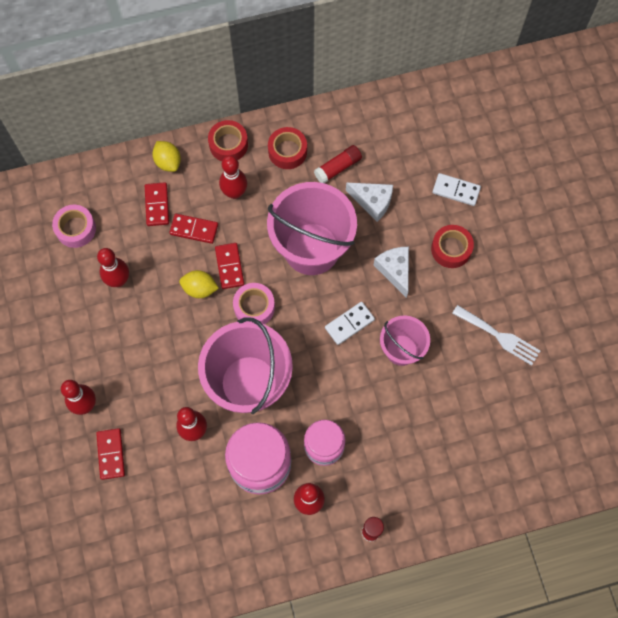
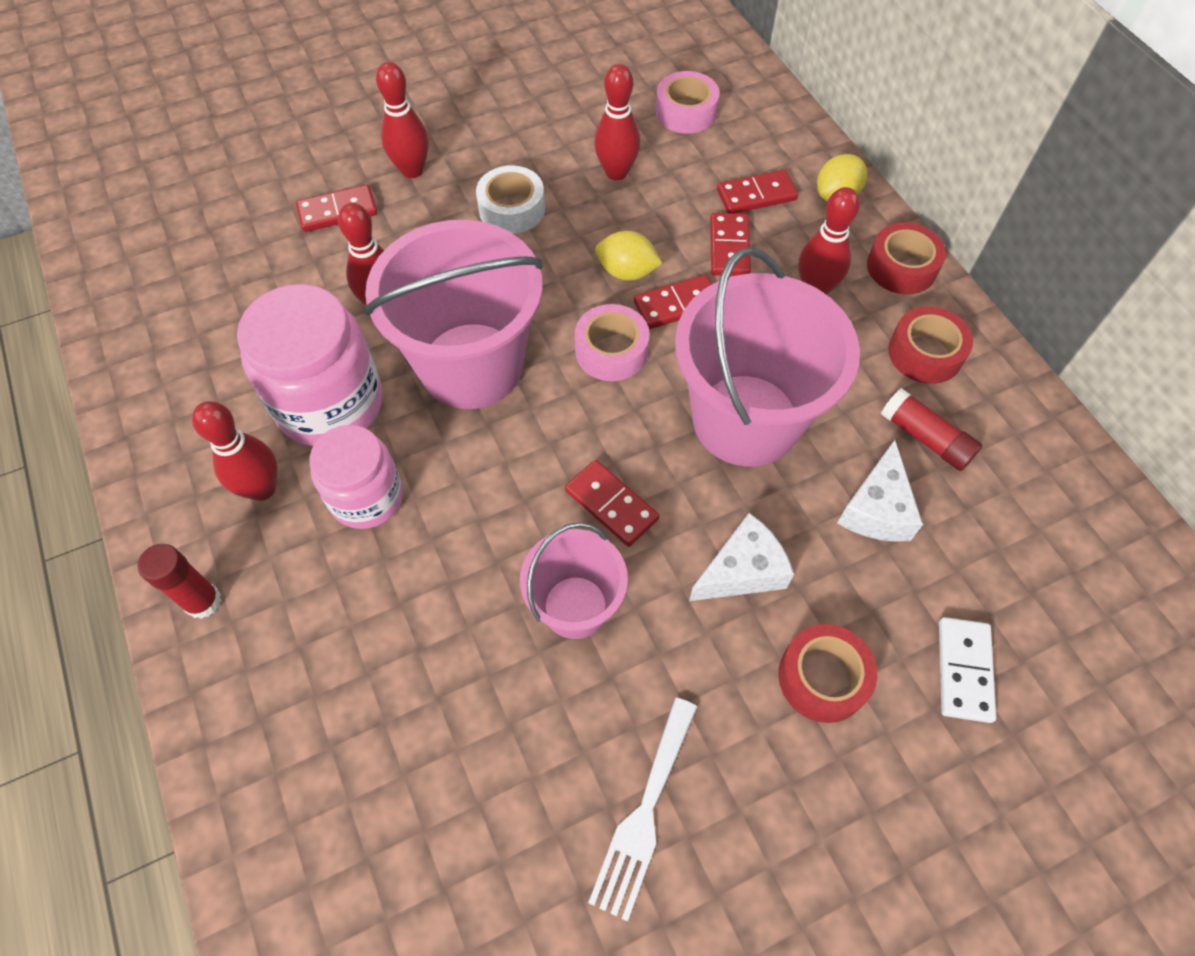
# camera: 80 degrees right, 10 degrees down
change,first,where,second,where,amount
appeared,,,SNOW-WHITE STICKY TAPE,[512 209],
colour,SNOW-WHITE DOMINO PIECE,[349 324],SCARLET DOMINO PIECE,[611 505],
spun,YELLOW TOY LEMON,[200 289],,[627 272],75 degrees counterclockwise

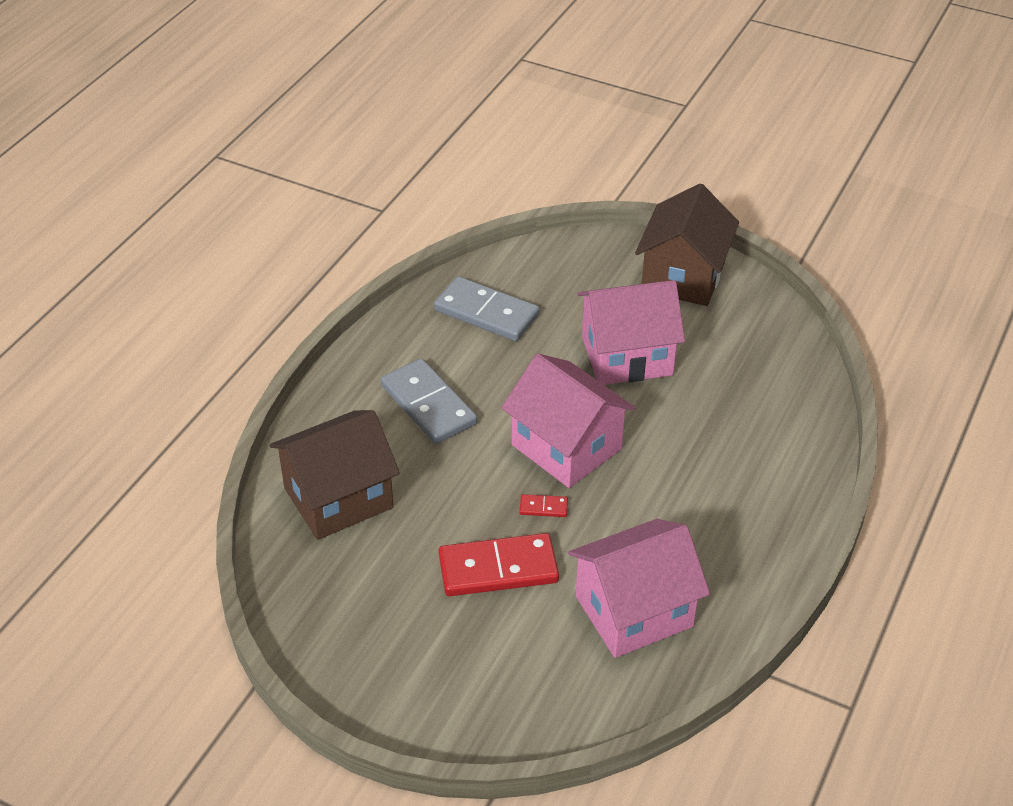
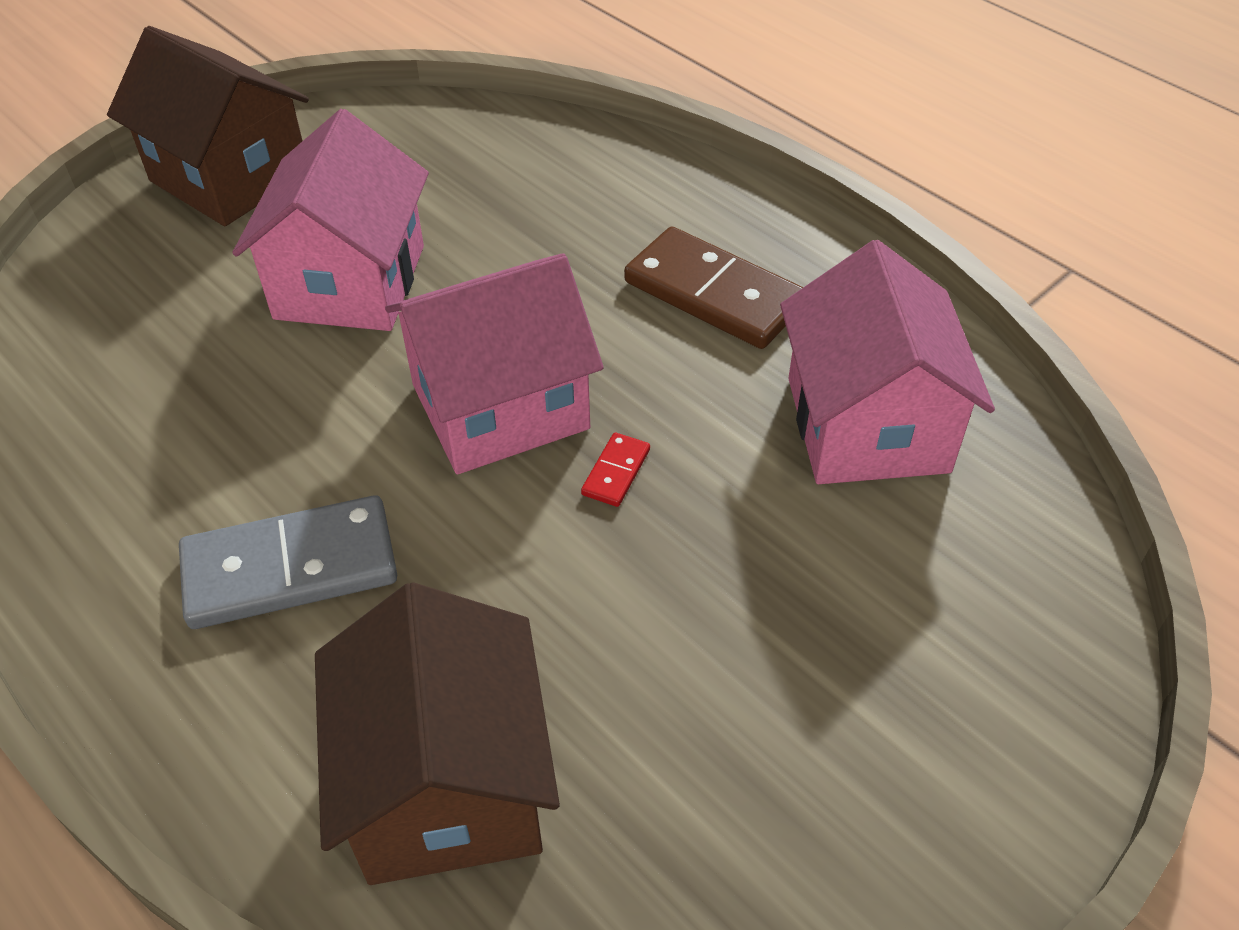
# camera: 70 degrees left, 5 degrees up
change,first,where,second,where,amount
missing,GREY DOMINO PIECE,[486 313],,,
missing,SCARLET DOMINO PIECE,[498 568],,,
appeared,,,RUSSET DOMINO PIECE,[714 294],

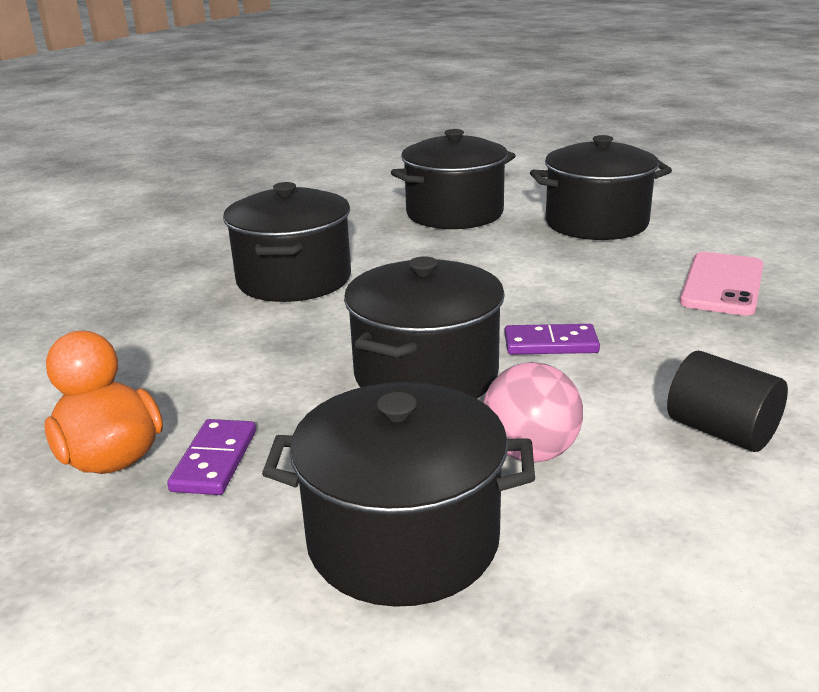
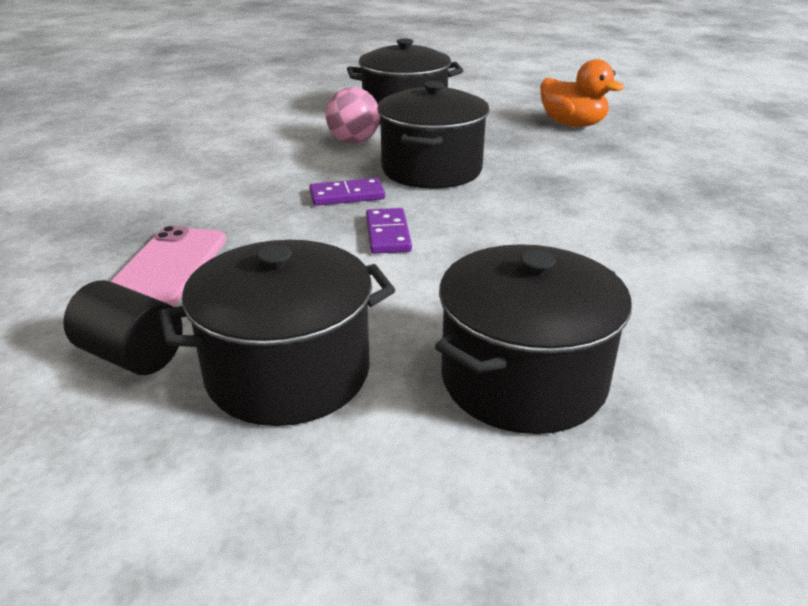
# camera: 165 degrees right, 5 degrees up
change,first,where,second,where,amount
missing,JET-BLACK POT,[294 279],,,
relocated,ROYAL PURPLE DOMINO PIECE,[215 461],,[387 234],
relocated,JET-BLACK CYLINDER SHAPE,[721 431],,[131 356],

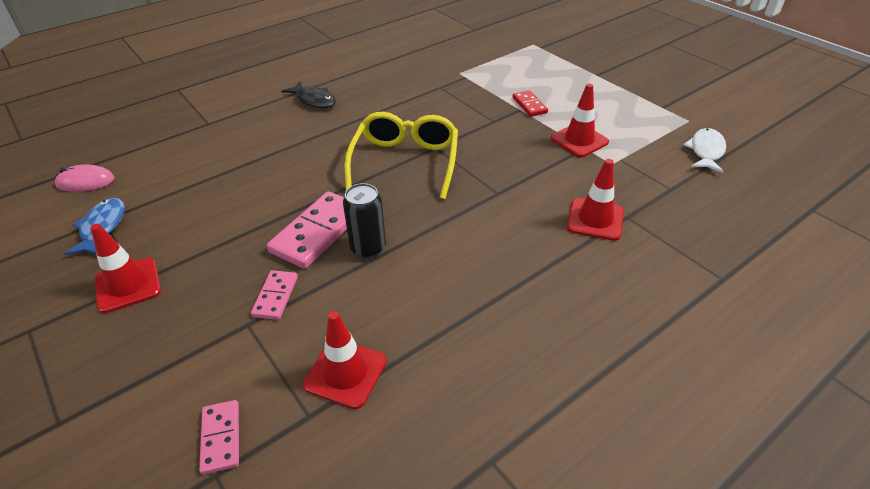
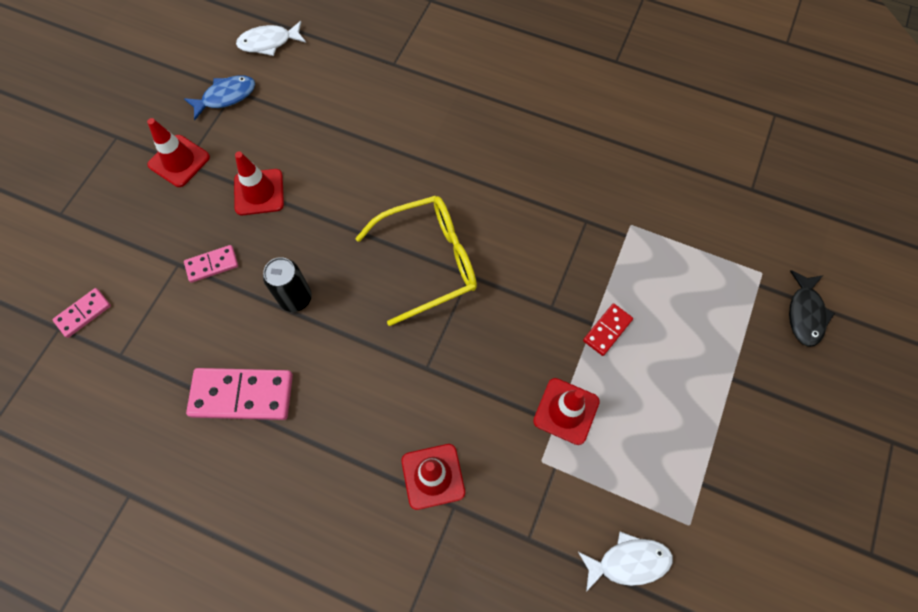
# camera: 60 degrees right, 25 degrees up
change,first,where,second,where,amount
relocated,ROSE-PINK DOMINO PIECE,[318 232],,[242 395],
relocated,JET-BLACK FISH,[314 100],,[805 314],
relocated,SCARLET TRAFFIC CONE,[345 373],,[259 192],
exchanged,ROSE-PINK MOUSE,[85 182],SNOW-WHITE FISH,[269 42],

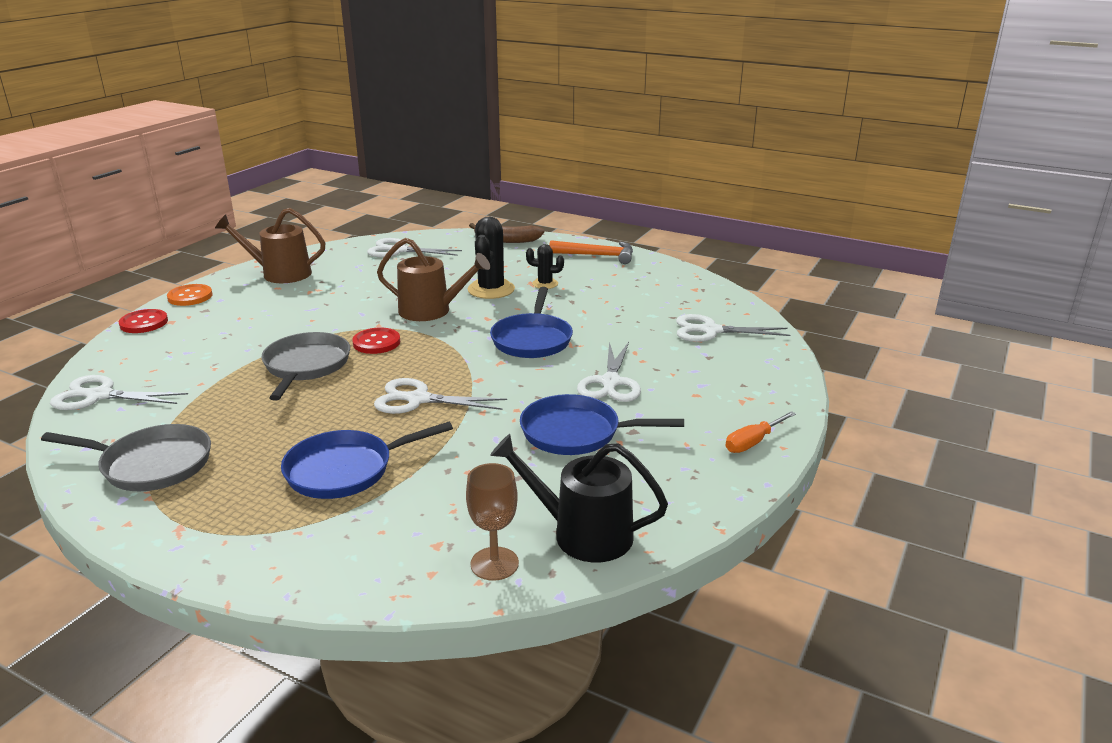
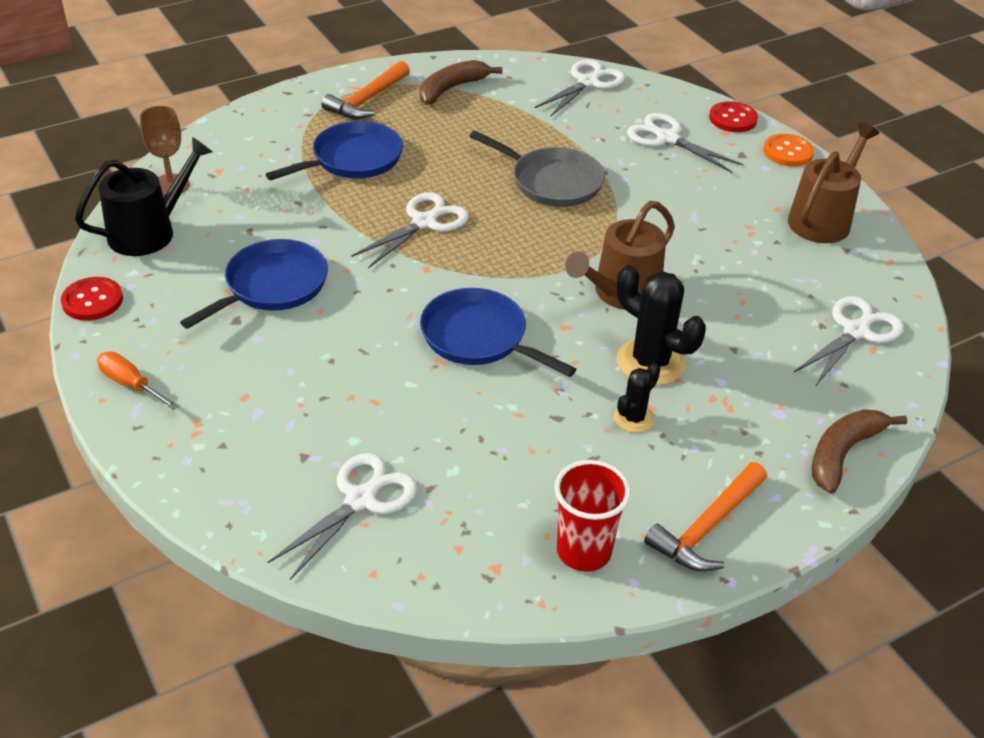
# camera: 120 degrees right, 15 degrees up
change,first,where,second,where,amount
appeared,,,ORANGE-COLOURED CARPENTER'S HAMMER,[367 100],
appeared,,,SCARLET CUP,[584 551],
relocated,SCARLET SEWING BUTTON,[376 342],,[92 301],
relocated,SNOW-WHITE SCISSORS,[610 383],,[667 138],
exchanged,GREY PAN,[151 464],RUSSET BANANA FRUIT,[451 89],
spun,BLUE PAN,[345 470],,[352 159],45 degrees clockwise
spun,ORANGE-COLOURED FLAT SCREWDRIVER,[753 442],,[131 384],45 degrees counterclockwise

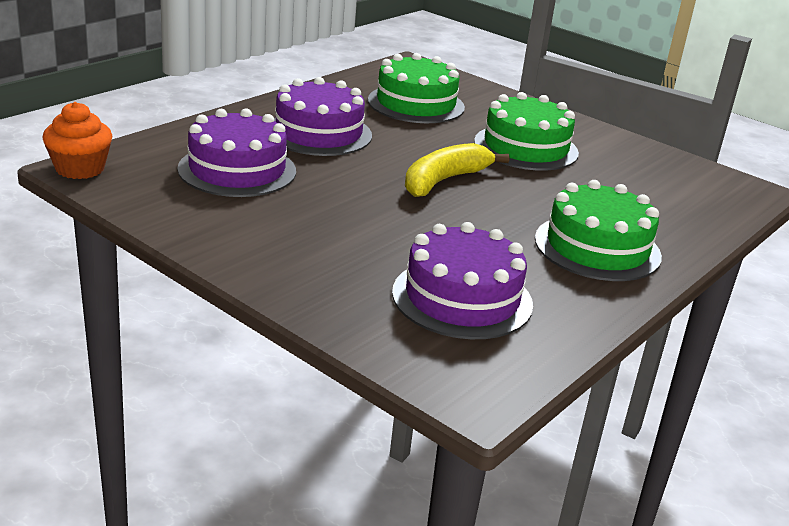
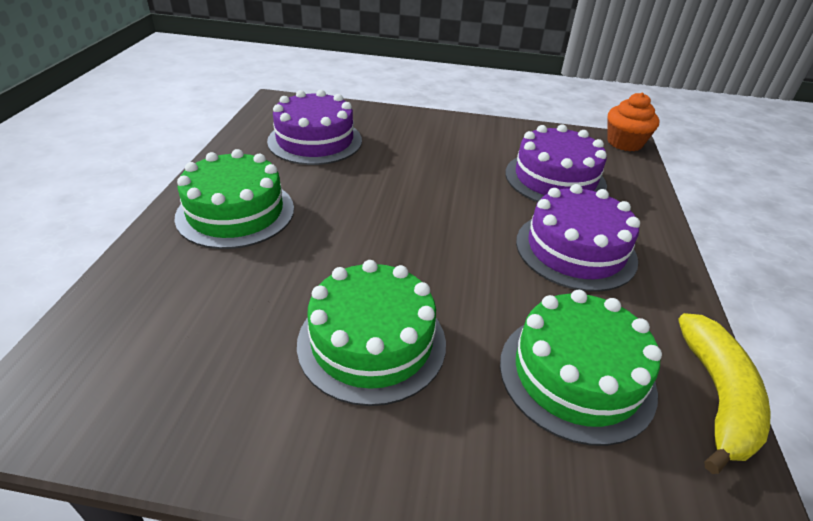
# camera: 150 degrees right, 10 degrees up
change,first,where,second,where,amount
relocated,YELLOW BANANA FRUIT,[444 180],,[717 397],

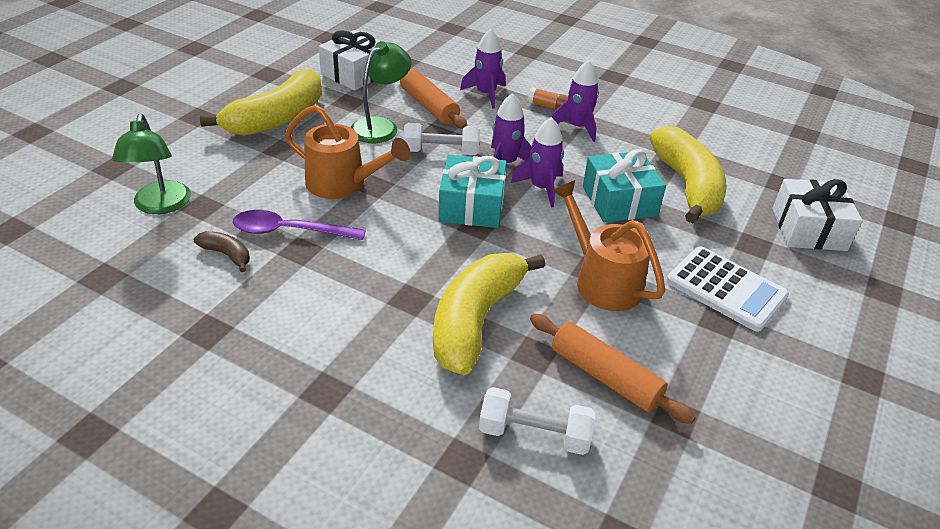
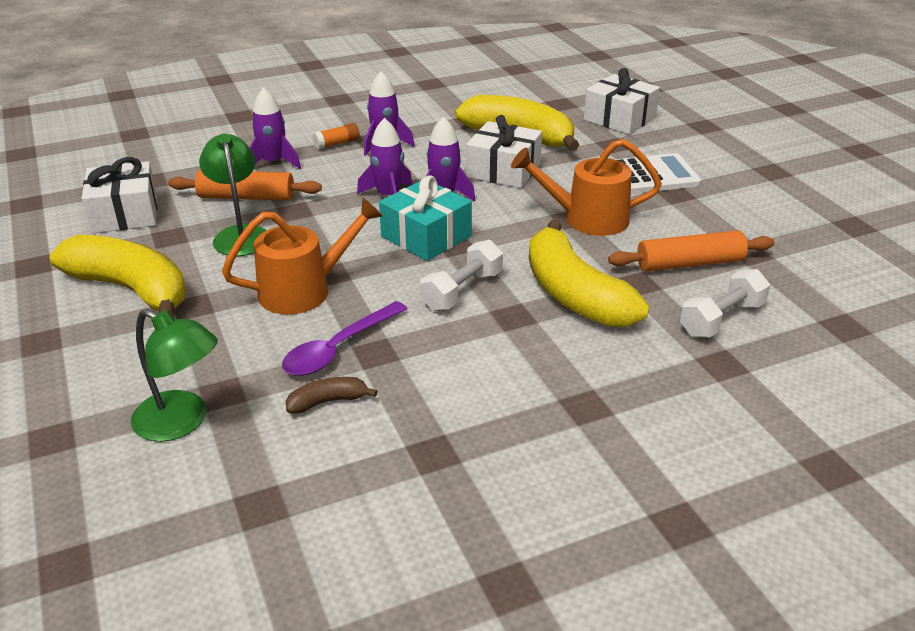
# camera: 50 degrees left, 5 degrees down
change,first,where,second,where,amount
relocated,SNOW-WHITE FREE WEIGHT,[441 152],,[462 291],
colour,AQUA PRESENT,[619 201],SNOW-WHITE PRESENT,[503 170],
spun,YELLOW BANANA FRUIT,[276 119],,[131 289],45 degrees counterclockwise

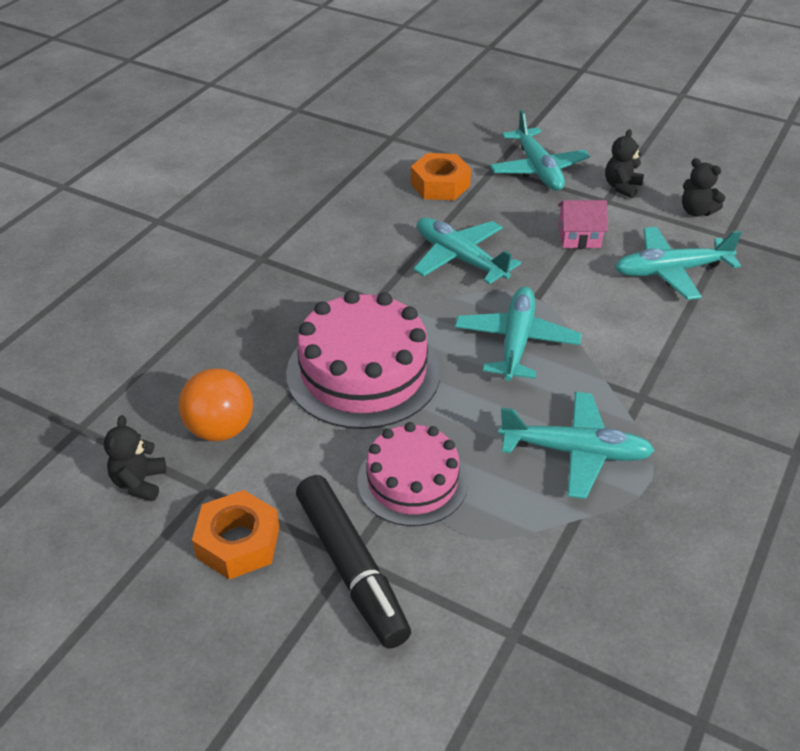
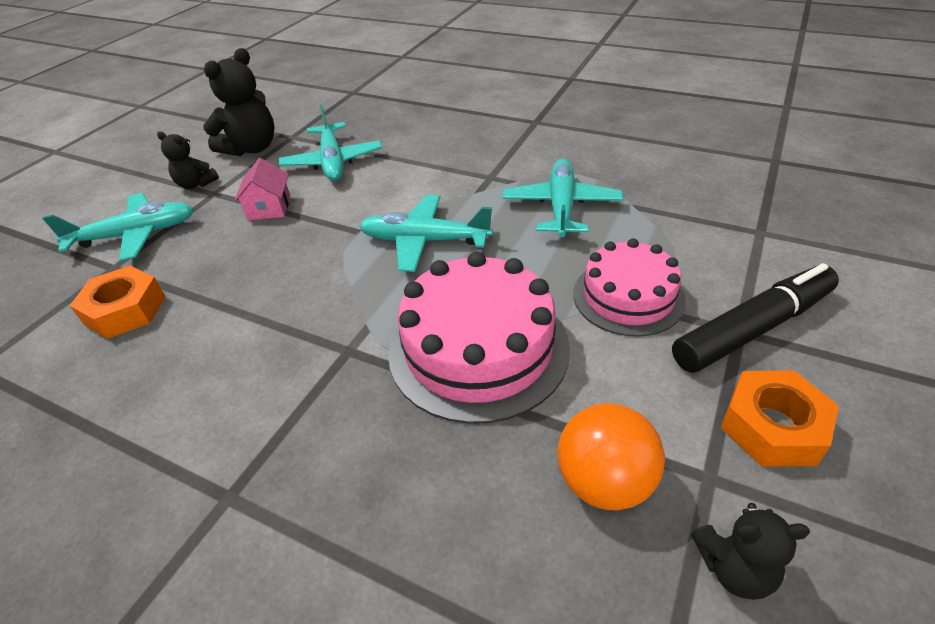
# camera: 90 degrees left, 0 degrees up
change,first,where,second,where,amount
missing,AQUA AEROPLANE,[460 258],,,
size,JET-BLACK TEDDY BEAR,[696 211],,[251 148],x1.74

